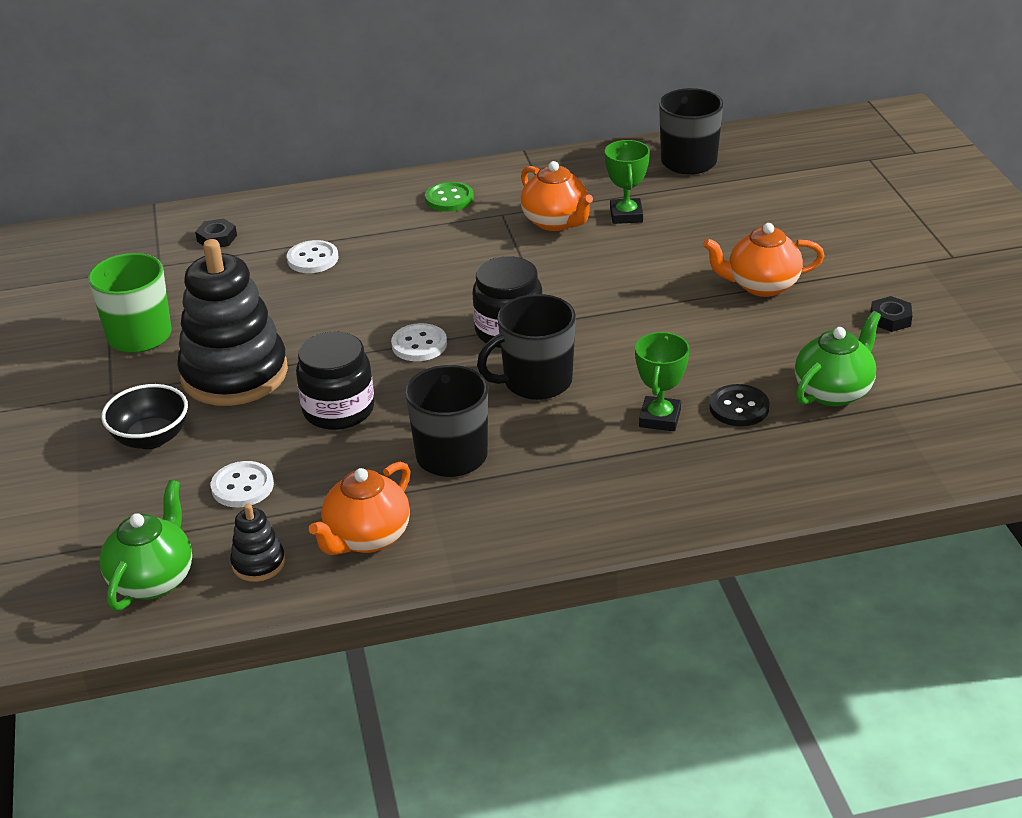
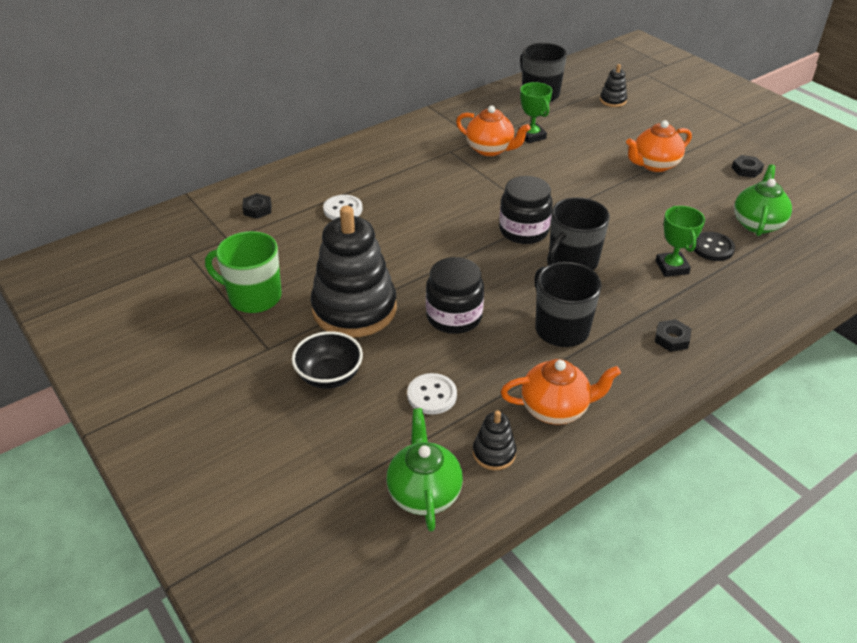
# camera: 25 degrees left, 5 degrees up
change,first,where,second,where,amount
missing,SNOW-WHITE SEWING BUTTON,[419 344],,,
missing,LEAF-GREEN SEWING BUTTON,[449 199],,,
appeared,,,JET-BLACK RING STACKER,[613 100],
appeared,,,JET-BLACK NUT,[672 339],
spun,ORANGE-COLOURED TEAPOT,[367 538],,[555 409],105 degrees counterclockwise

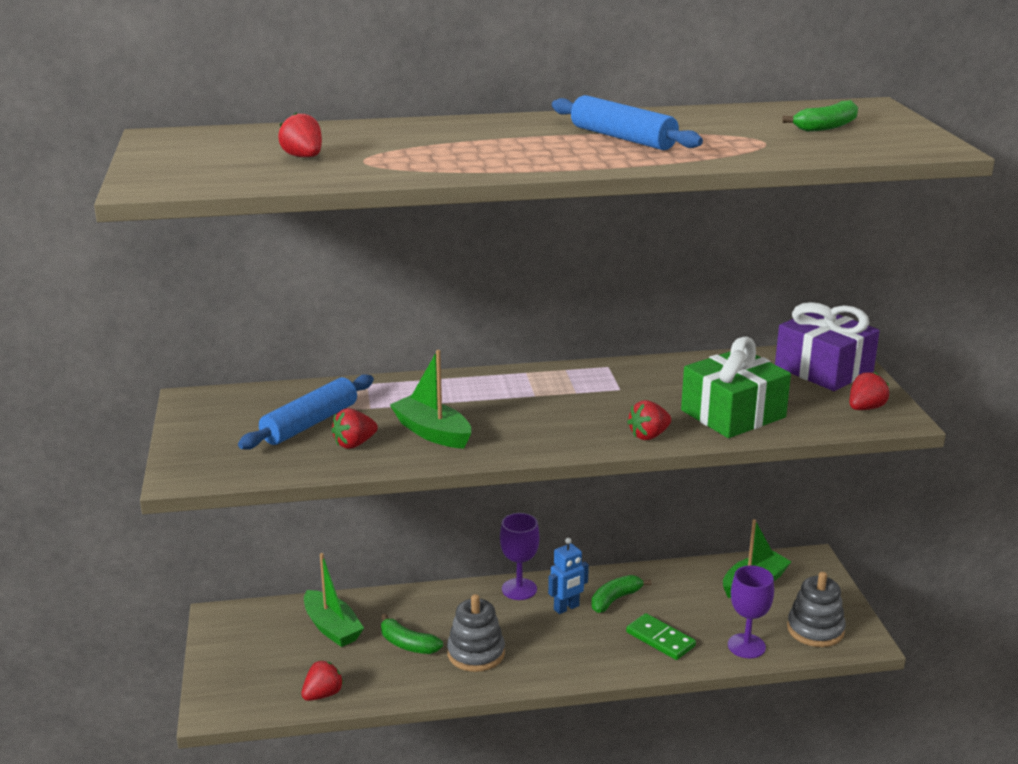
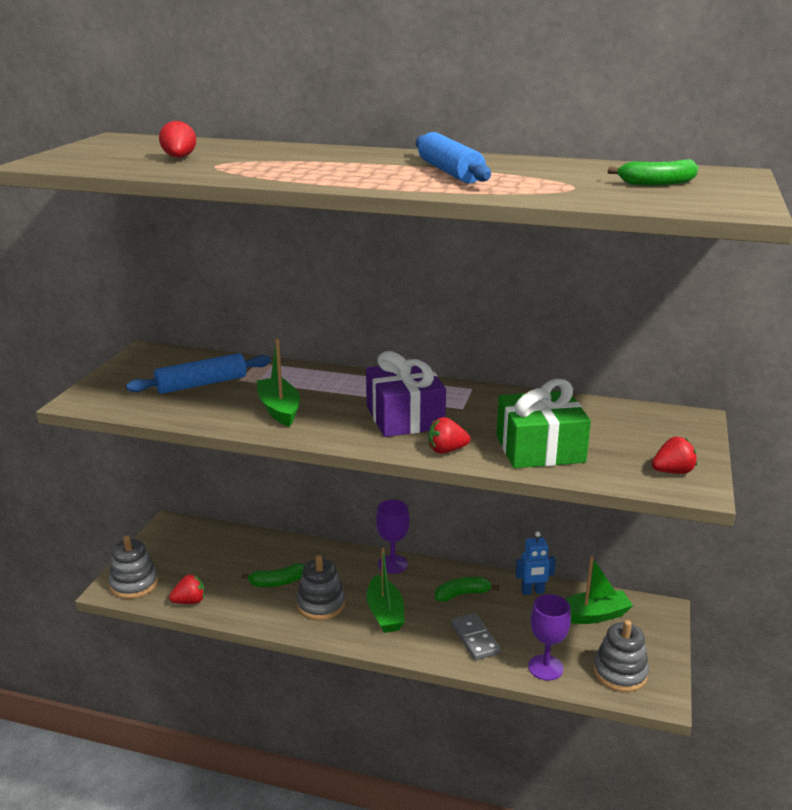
# camera: 25 degrees right, 0 degrees up
change,first,where,second,where,amount
missing,SCARLET STRAWBERRY,[354 444],,,
appeared,,,GREY RING STACKER,[134 584],
relocated,LEAF-GREEN SAILBOAT,[332 628],,[385 613],
relocated,BLUE ROBOT FIGURE,[566 608],,[532 592],
relocated,ROYAL PURPLE PRESENT,[823 369],,[404 417],
colour,LEAF-GREEN DOMINO PIECE,[660 639],GREY DOMINO PIECE,[474 638],
spun,LEAF-GREEN BANANA FRUIT,[407 644],,[277 582],75 degrees counterclockwise

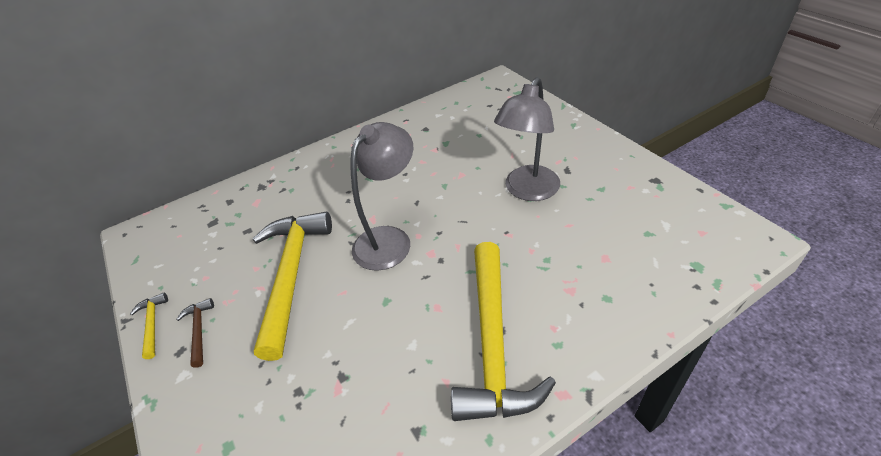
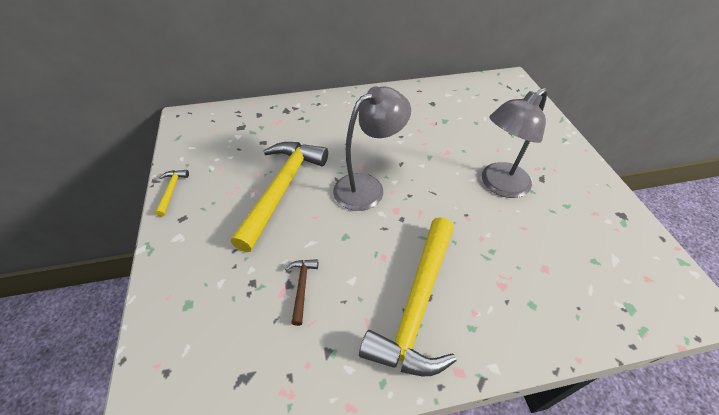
# camera: 15 degrees right, 5 degrees up
change,first,where,second,where,amount
relocated,RUSSET CARPENTER'S HAMMER,[199 330],,[301 287],

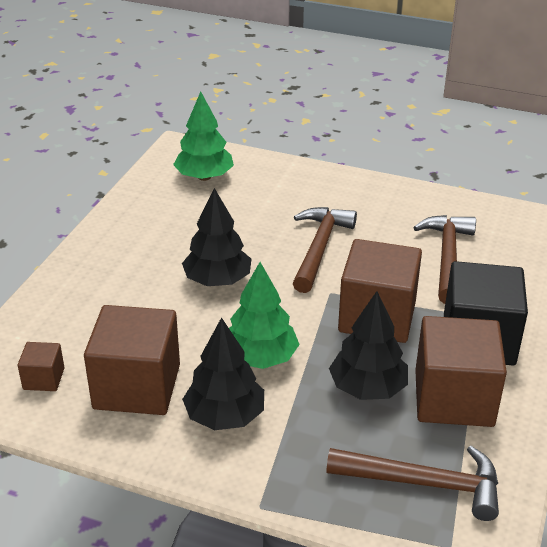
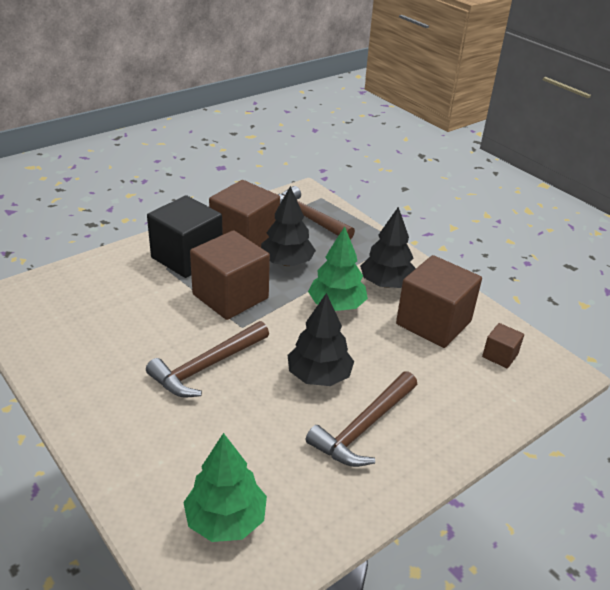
# camera: 150 degrees left, 0 degrees up
change,first,where,second,where,amount
relocated,RUSSET CARPENTER'S HAMMER,[447 257],,[364 428],

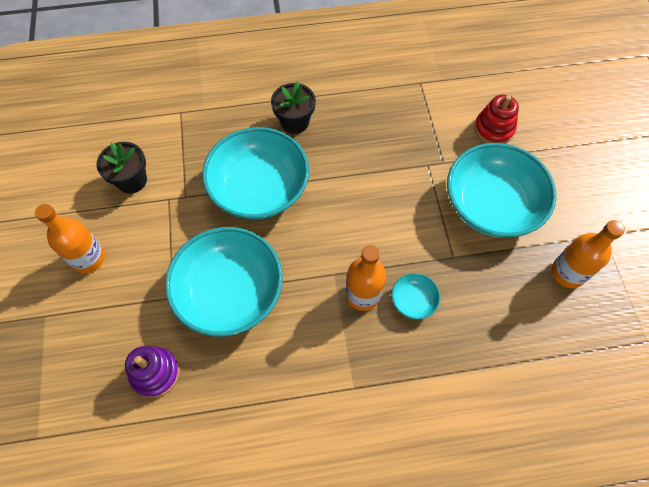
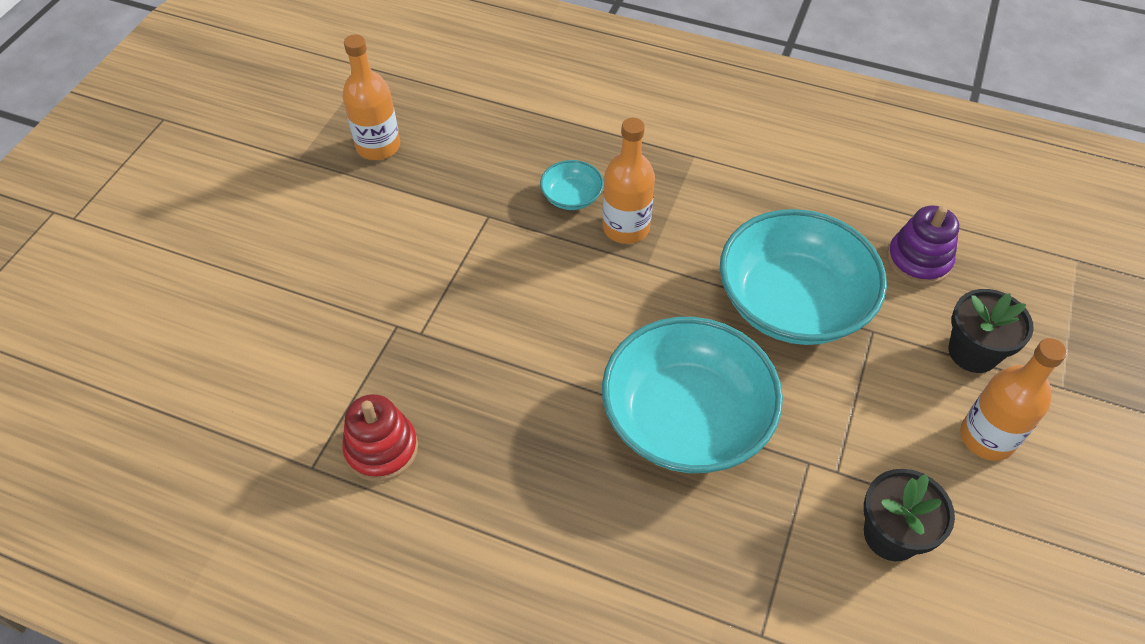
# camera: 150 degrees left, 10 degrees down
change,first,where,second,where,amount
missing,AQUA BOWL,[491 205],,,
relocated,JET-BLACK FLOWER POT,[295 122],,[973 352],
relocated,SCARLET RING STACKER,[493 129],,[381 449],

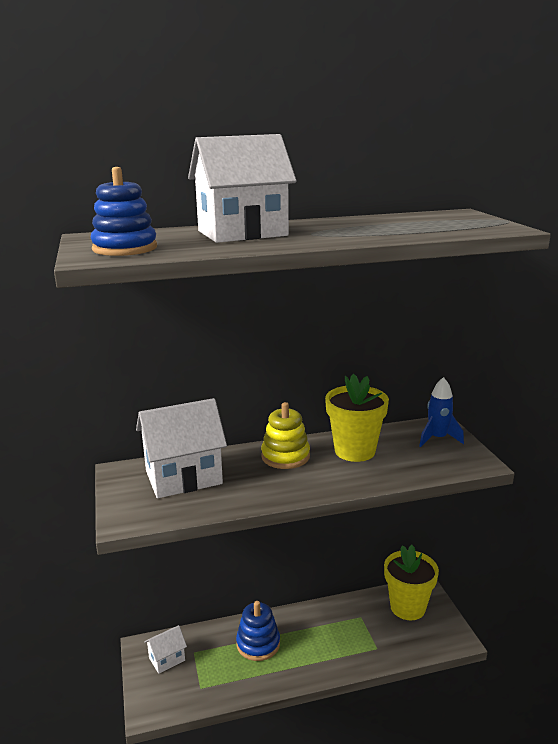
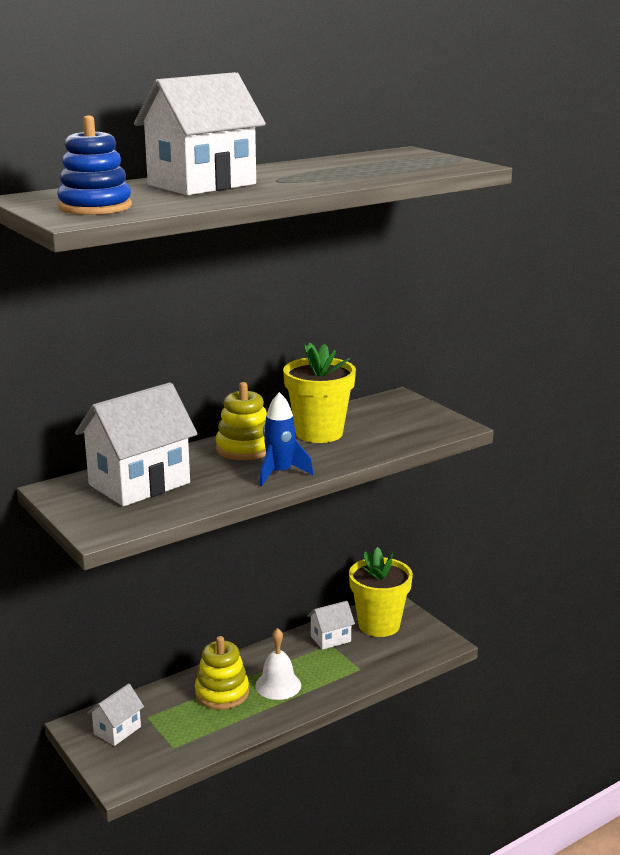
# camera: 20 degrees left, 0 degrees up
change,first,where,second,where,amount
appeared,,,SNOW-WHITE BELL,[278 685],
appeared,,,SNOW-WHITE TOY HOUSE,[330 639],
relocated,BLUE TOY ROCKET,[437 438],,[280 473],
colour,BLUE RING STACKER,[258 644],YELLOW RING STACKER,[222 693],

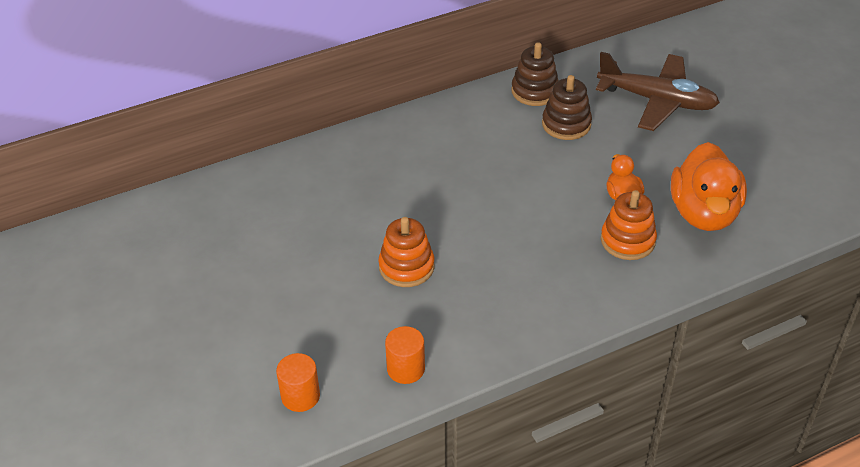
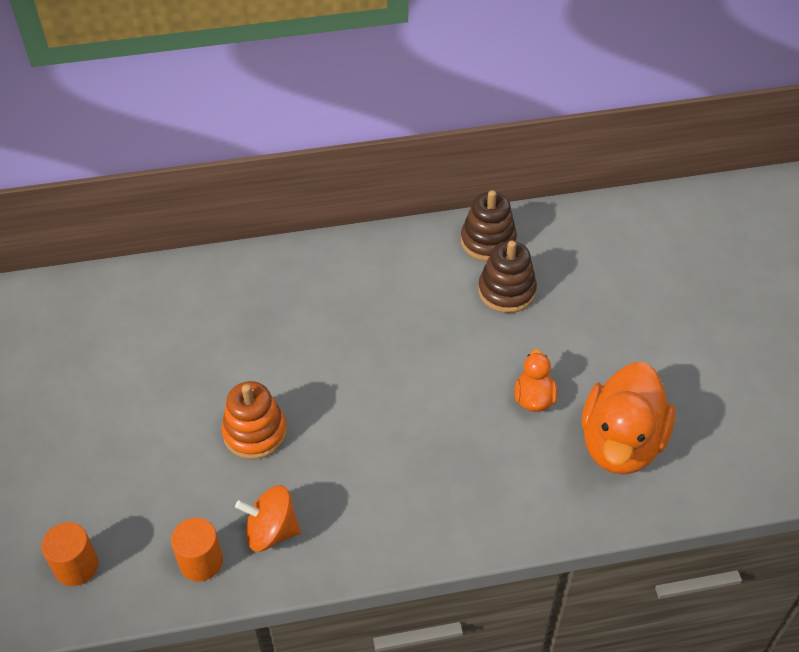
# camera: 15 degrees right, 5 degrees up
change,first,where,second,where,amount
missing,RUSSET AEROPLANE,[657 101],,,
missing,ORANGE-COLOURED RING STACKER,[627 240],,,
appeared,,,ORANGE-COLOURED WHIRLIGIG,[271 531],

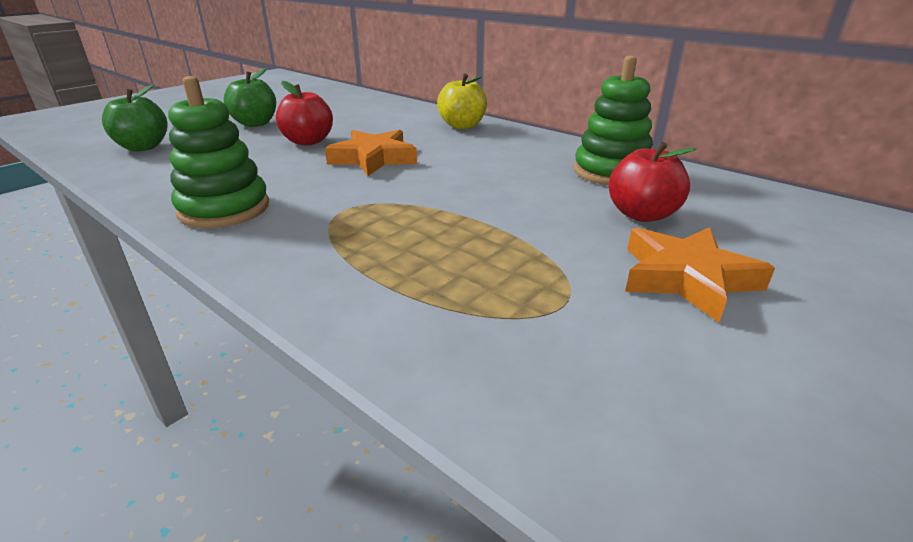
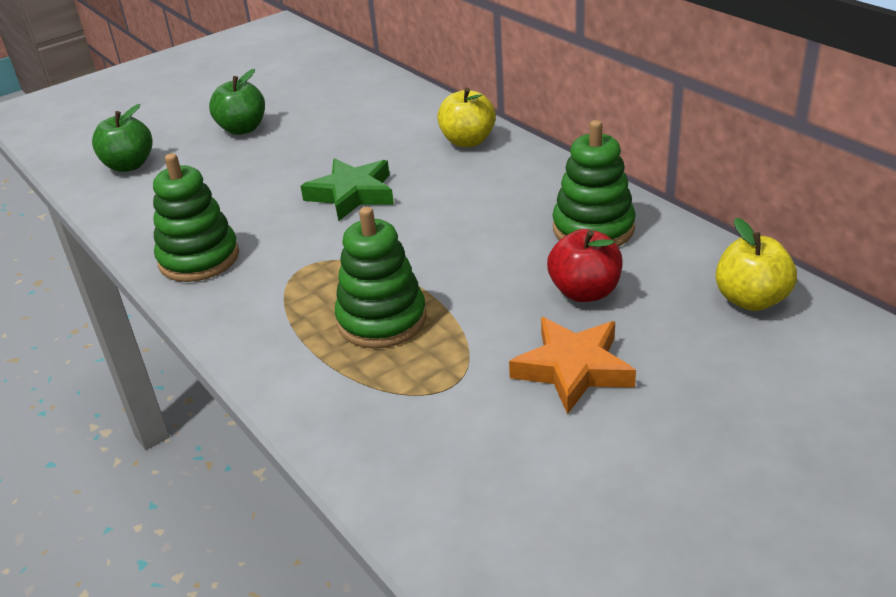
# camera: 15 degrees right, 5 degrees up
change,first,where,second,where,amount
missing,SCARLET APPLE FRUIT,[308 141],,,
appeared,,,LEAF-GREEN RING STACKER,[382 320],
appeared,,,YELLOW APPLE FRUIT,[751 300],
colour,ORANGE-COLOURED STAR,[373 158],LEAF-GREEN STAR,[352 194],

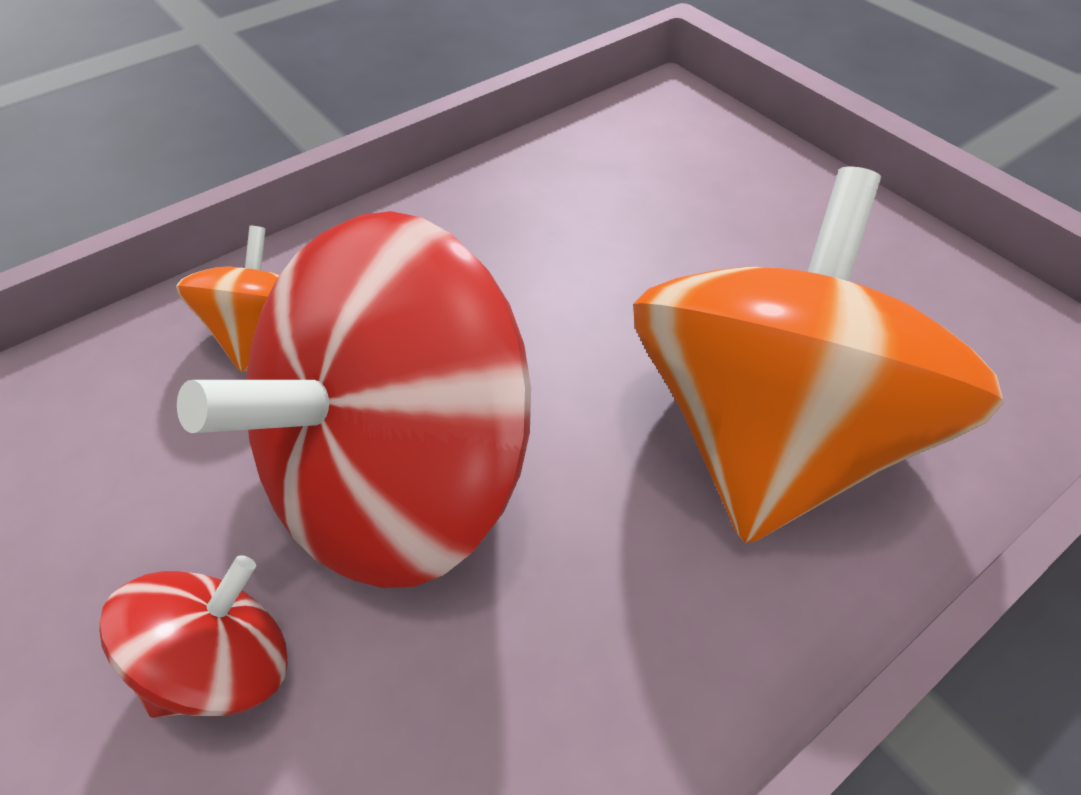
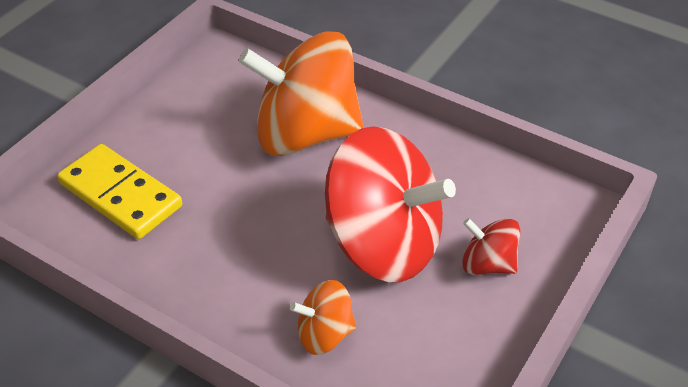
# camera: 110 degrees left, 5 degrees down
change,first,where,second,where,amount
appeared,,,YELLOW DOMINO PIECE,[120 195],

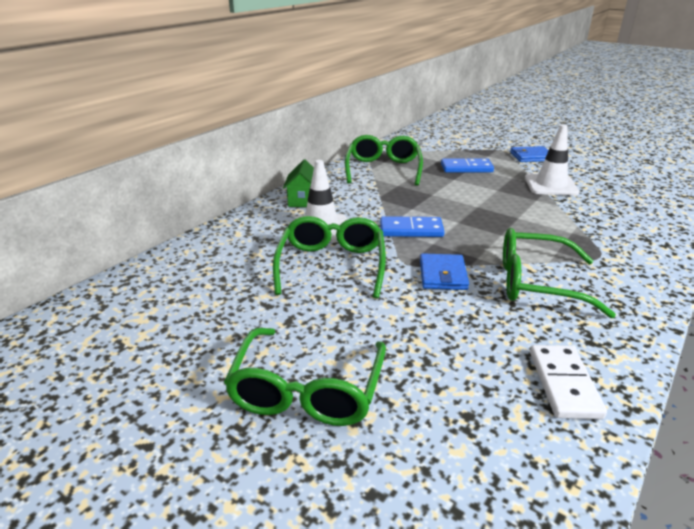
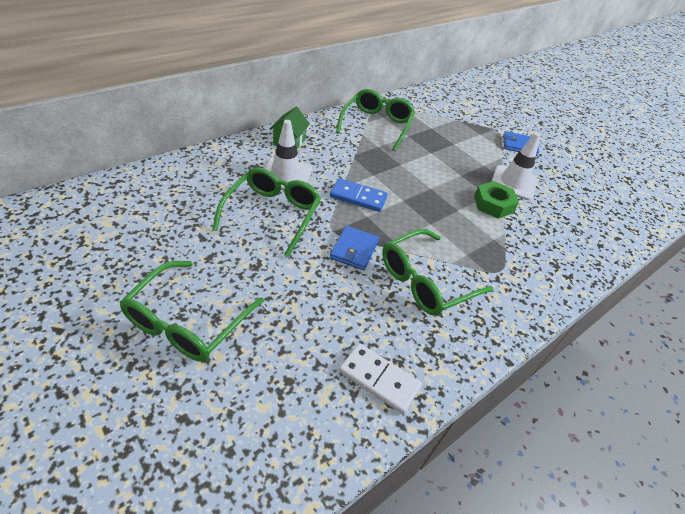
# camera: 10 degrees right, 15 degrees up
change,first,where,second,where,amount
missing,BLUE DOMINO PIECE,[466 168],,,
appeared,,,LEAF-GREEN NUT,[493 204],
spun,LEAF-GREEN SPECTACLES,[537 283],,[425 281],60 degrees counterclockwise
spun,SNOW-WHITE DOMINO PIECE,[564 384],,[379 379],75 degrees counterclockwise

